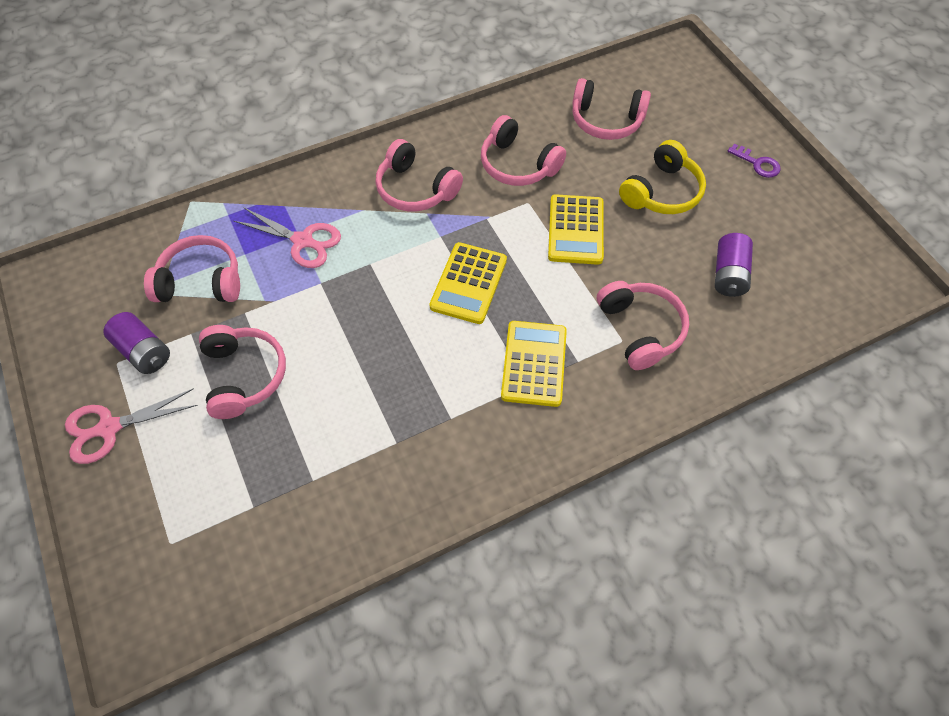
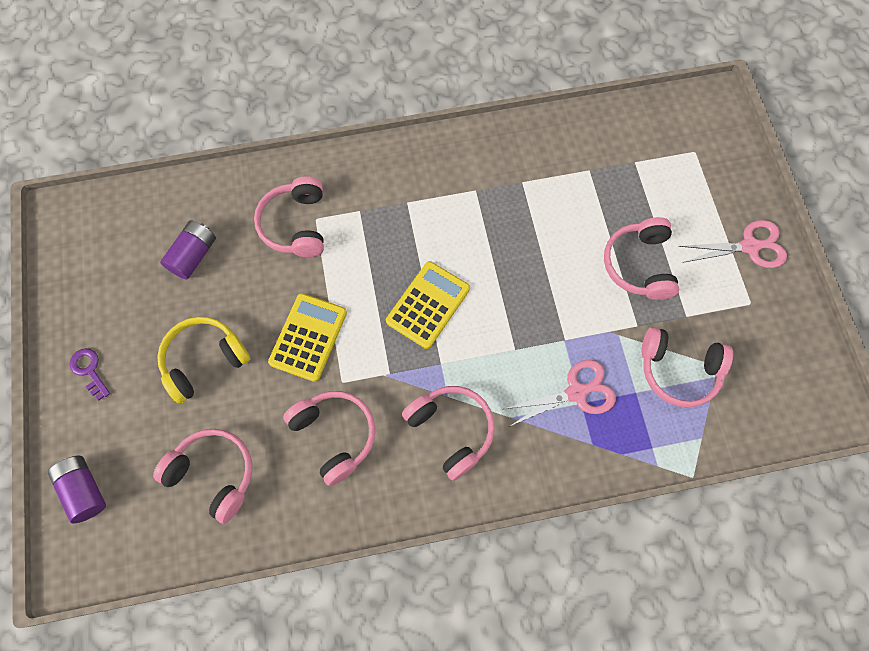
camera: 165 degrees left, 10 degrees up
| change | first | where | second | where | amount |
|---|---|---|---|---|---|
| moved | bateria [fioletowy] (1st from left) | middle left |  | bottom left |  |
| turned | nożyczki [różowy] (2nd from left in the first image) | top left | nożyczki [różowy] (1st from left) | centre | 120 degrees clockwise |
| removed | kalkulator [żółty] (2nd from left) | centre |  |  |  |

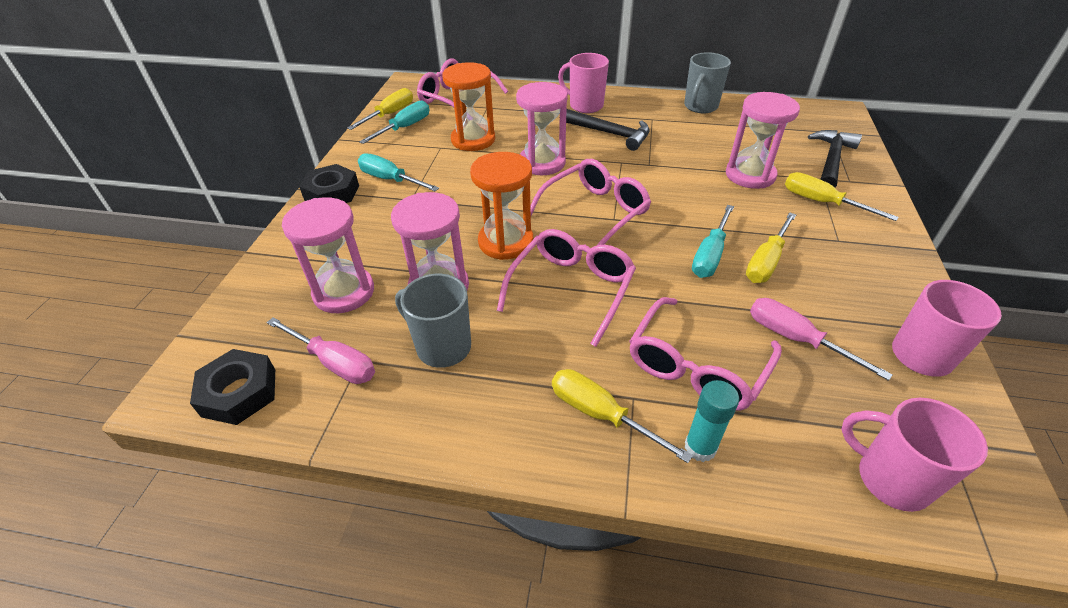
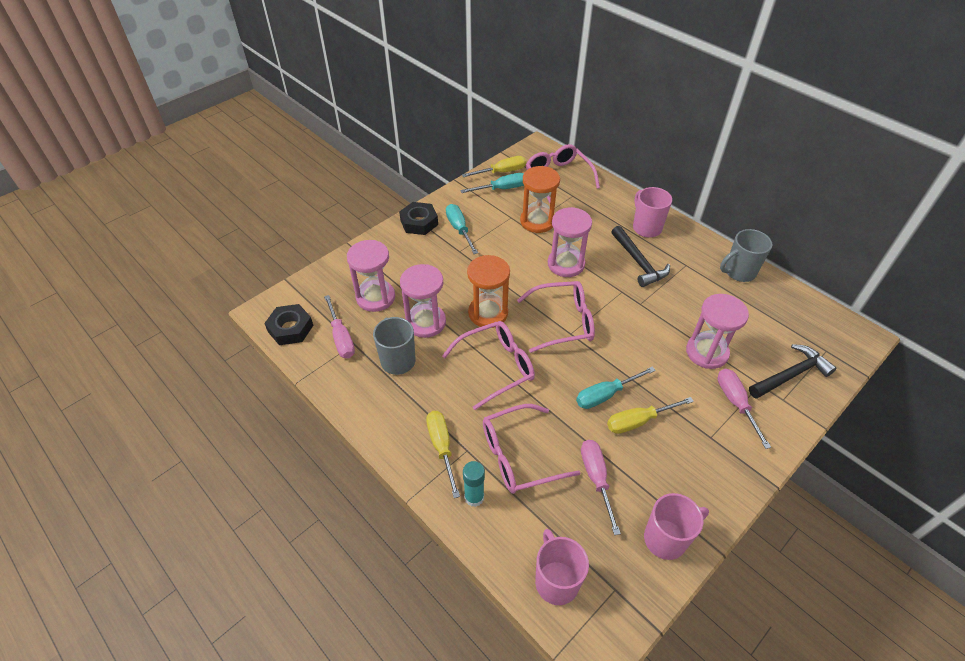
camera: 35 degrees right, 5 degrees up
| change | first | where | second | where | amount |
|---|---|---|---|---|---|
| recoloured | śrubokręt [żółty] (4th from left) | top right | śrubokręt [różowy] (3rd from left) | middle right |  |

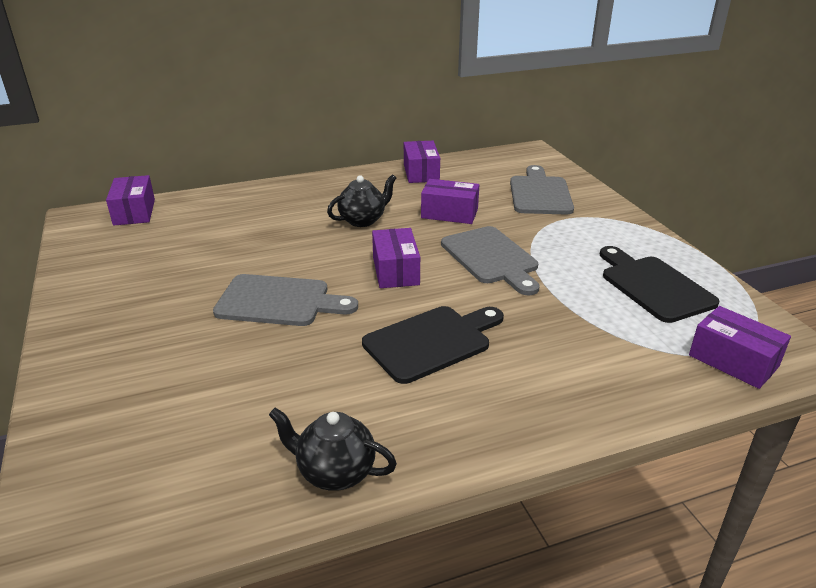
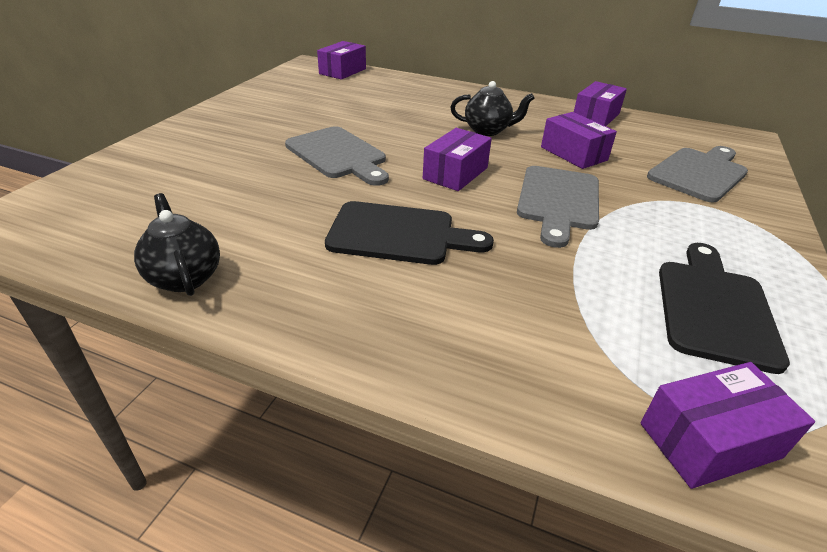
camera: 40 degrees right, 5 degrees up
| change | first | where | second | where | amount |
|---|---|---|---|---|---|
| turned | pudełko [fioletowy] (5th from left) | middle right |  | bottom right | 75 degrees clockwise |

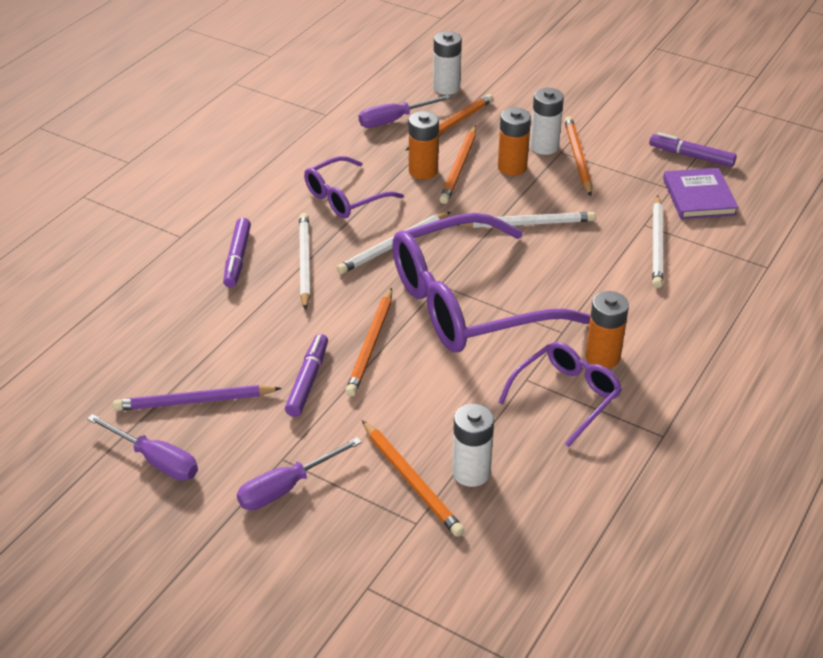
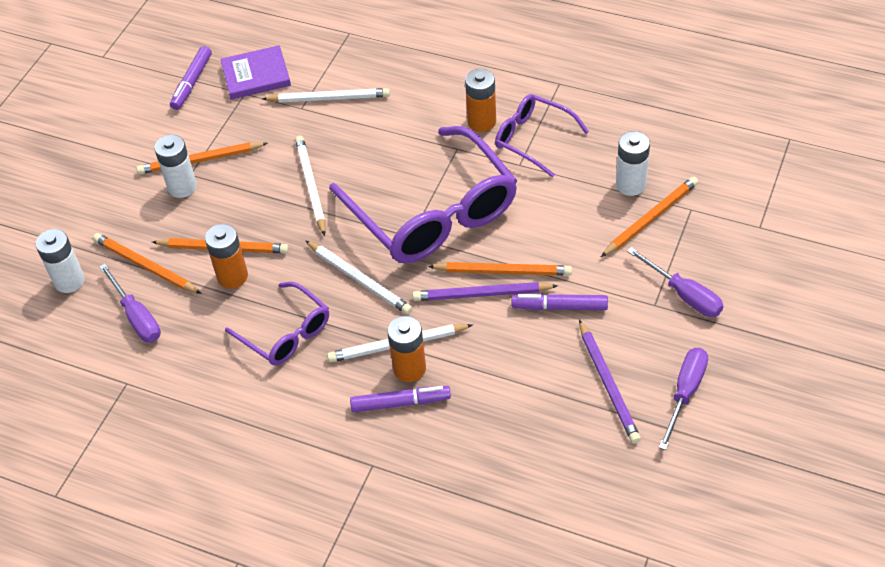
camera: 95 degrees left, 10 degrees up
| change | first | where | second | where | amount |
|---|---|---|---|---|---|
| moved | bateria [pomarańczowy] (2nd from left) | top centre |  | centre |  |
| added |  |  | ołówek [fioletowy] (1st from left) | centre |  |

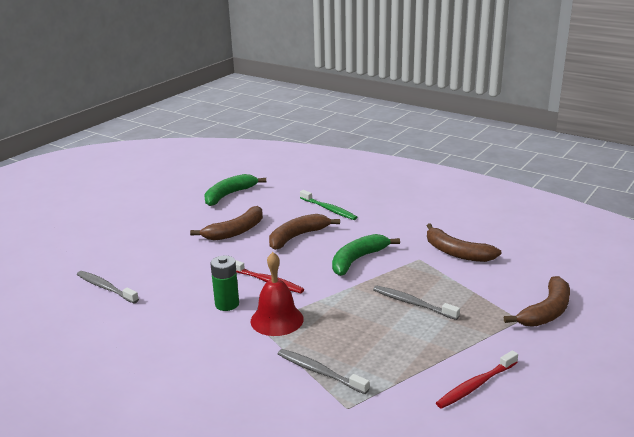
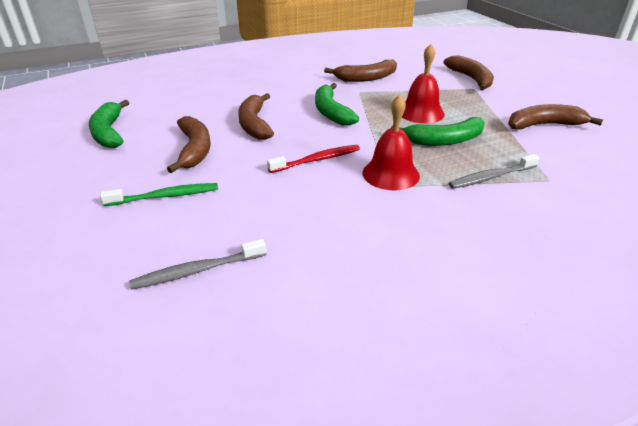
camera: 60 degrees left, 10 degrees up
| change | first | where | second | where | amount |
|---|---|---|---|---|---|
| removed | bateria [zielony] | centre |  |  |  |
| moved | szczoteczka do zębów [zielony] | centre |  | middle left |  |
| replaced | szczoteczka do zębów [szary] (3rd from left) | bottom centre | dzwonek [czerwony] (2nd from left) | top centre |  |
| replaced | szczoteczka do zębów [czerwony] (2nd from left) | bottom right | banan [brązowy] (5th from left) | top right |  |
| added |  |  | banan [zielony] (3rd from left) | top right |  |

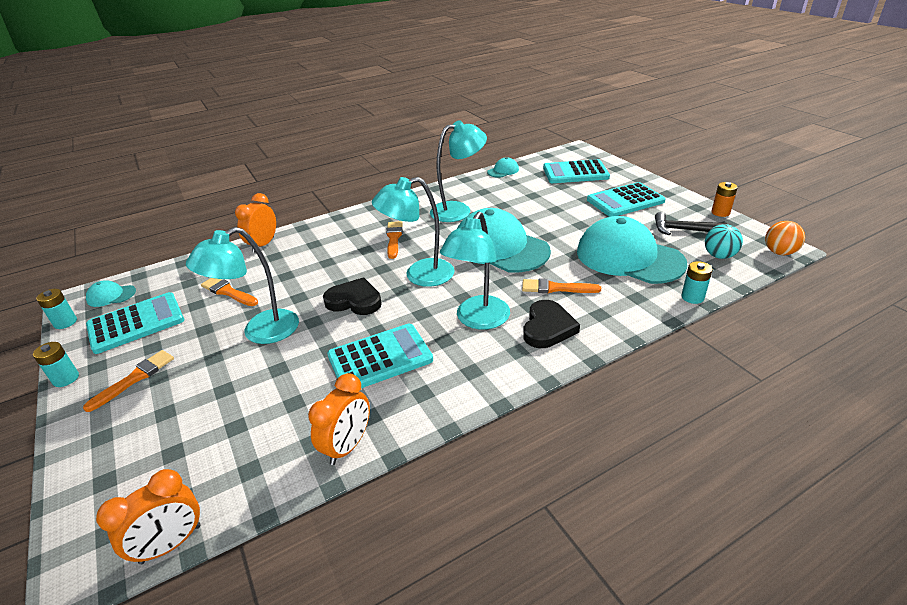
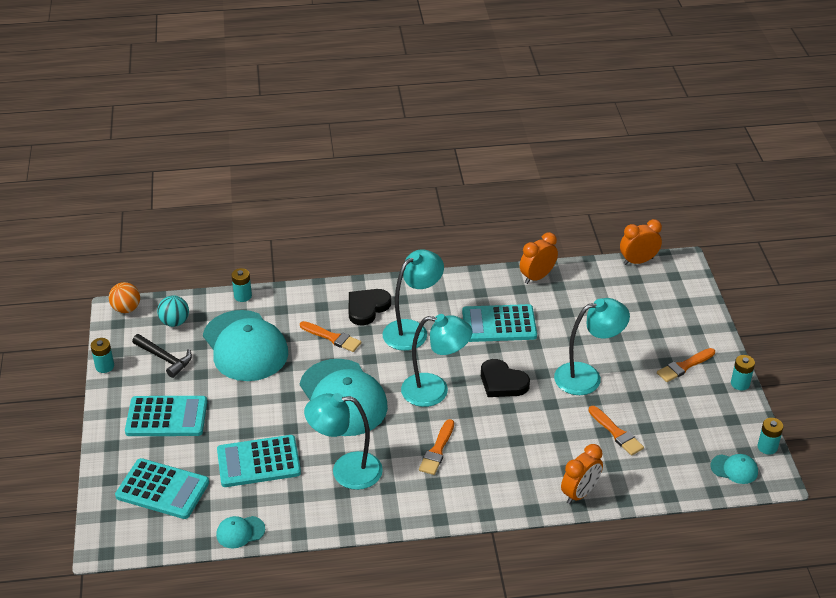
camera: 160 degrees left, 5 degrees up
| change | first | where | second | where | amount |
|---|---|---|---|---|---|
| moved | kalkulator [turkusowy] (1st from left in the first image) | middle left | kalkulator [turkusowy] (3rd from left) | bottom left |  |
| recoloured | bateria [pomarańczowy] | top right | bateria [turkusowy] (1st from left) | middle left |  |

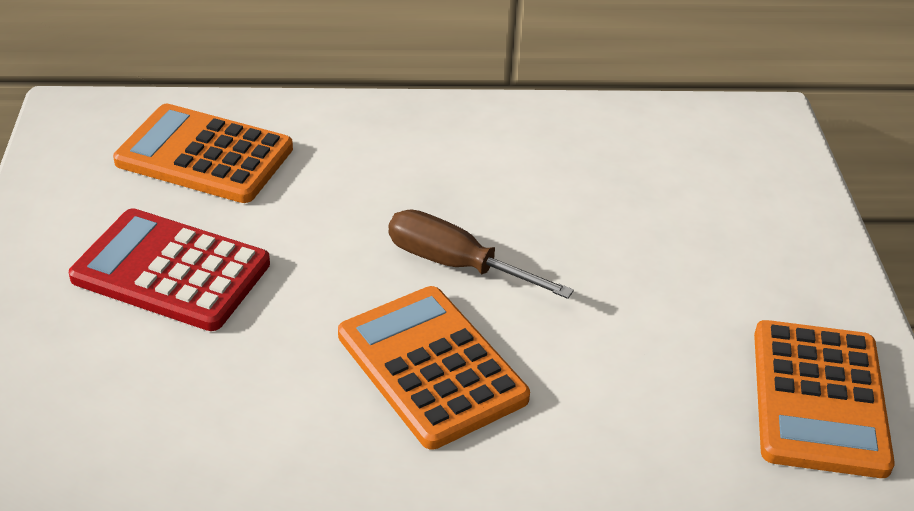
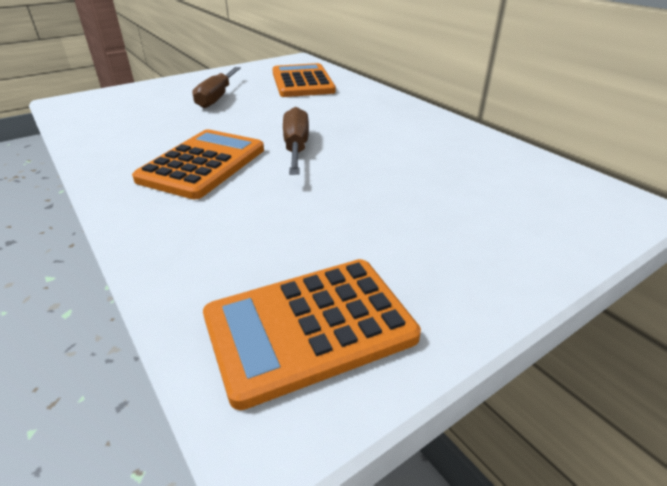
camera: 60 degrees right, 5 degrees down
| change | first | where | second | where | amount |
|---|---|---|---|---|---|
| replaced | kalkulator [czerwony] | middle left | śrubokręt [brązowy] (1st from left) | top left |  |

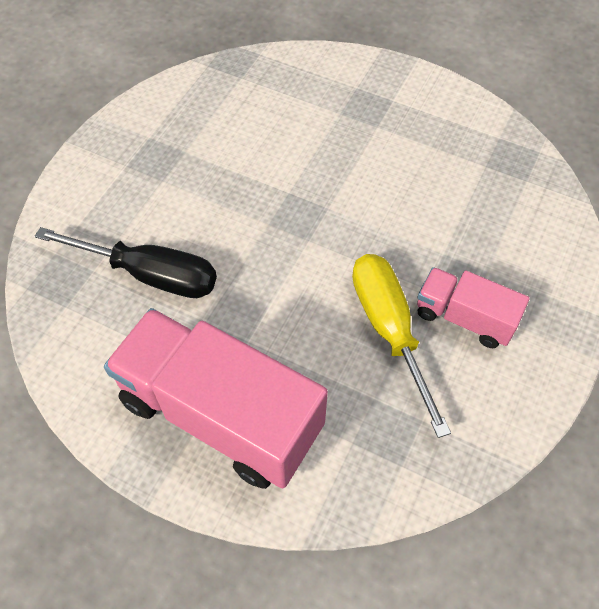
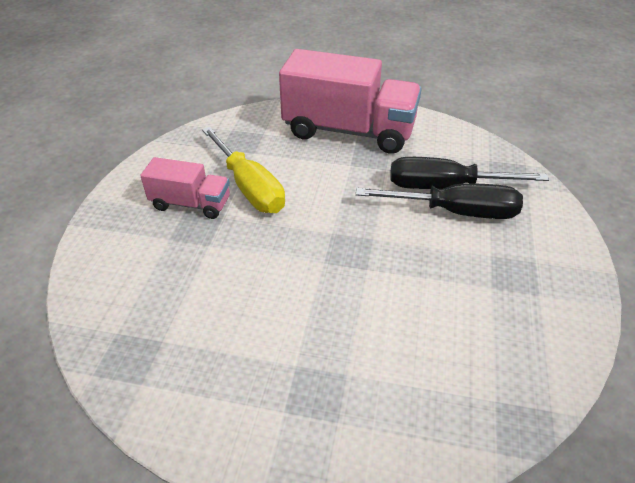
camera: 165 degrees right, 15 degrees down
| change | first | where | second | where | amount |
|---|---|---|---|---|---|
| added |  |  | śrubokręt [czarny] (1st from left) | middle right |  |

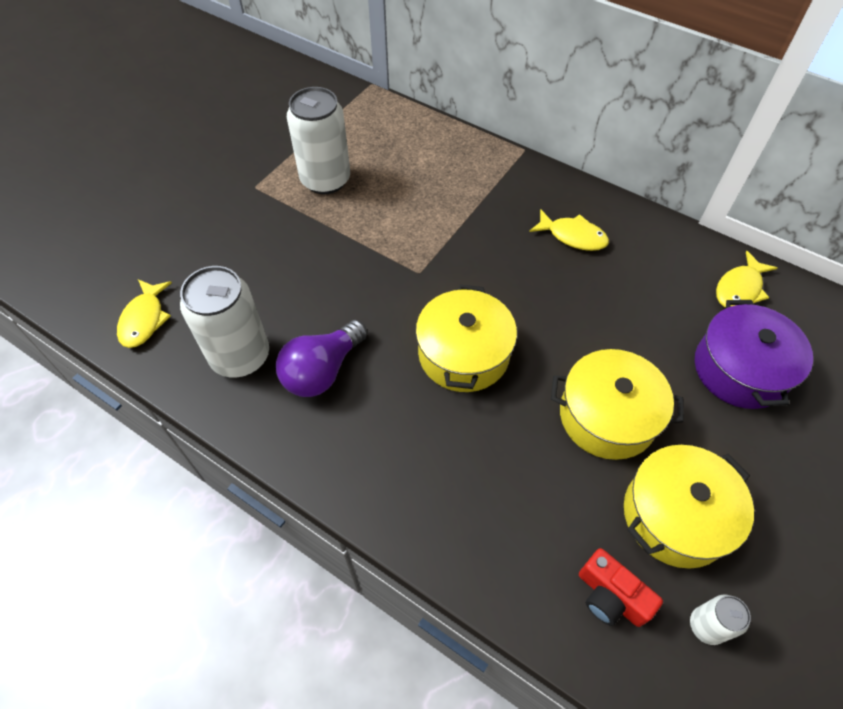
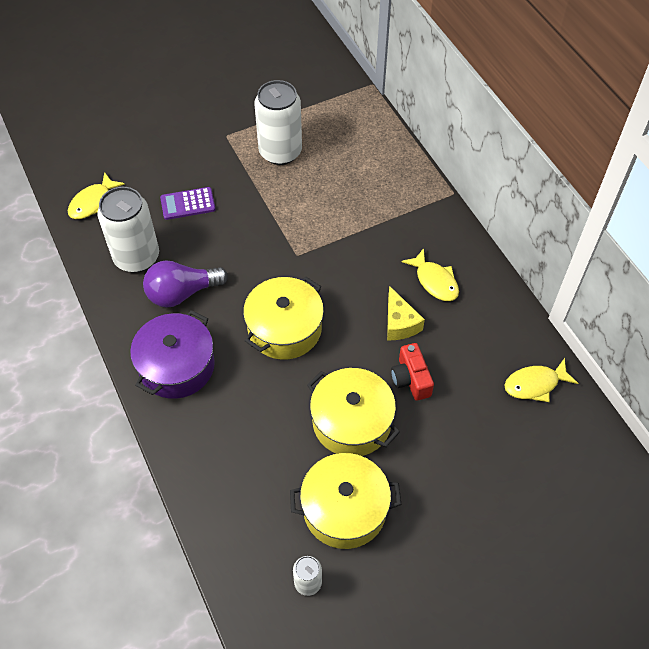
camera: 30 degrees right, 0 degrees up
| change | first | where | second | where | amount |
|---|---|---|---|---|---|
| moved | aparat fotograficzny [czerwony] | bottom right |  | centre |  |
| moved | garnek [fioletowy] | middle right |  | middle left |  |
| added |  |  | kalkulator [fioletowy] | top left |  |
| added |  |  | ser [żółty] | centre |  |

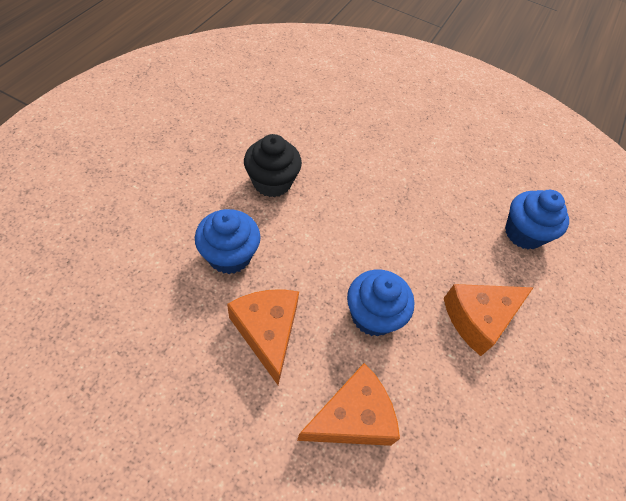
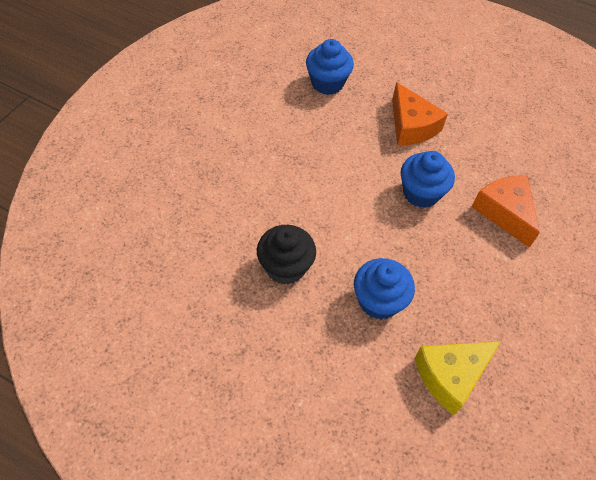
camera: 85 degrees left, 0 degrees up
| change | first | where | second | where | amount |
|---|---|---|---|---|---|
| removed | ser [pomarańczowy] (1st from left) | bottom centre |  |  |  |
| added |  |  | ser [żółty] | bottom right |  |

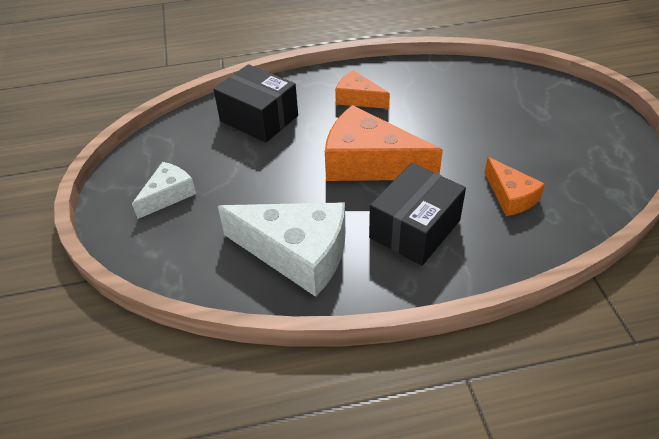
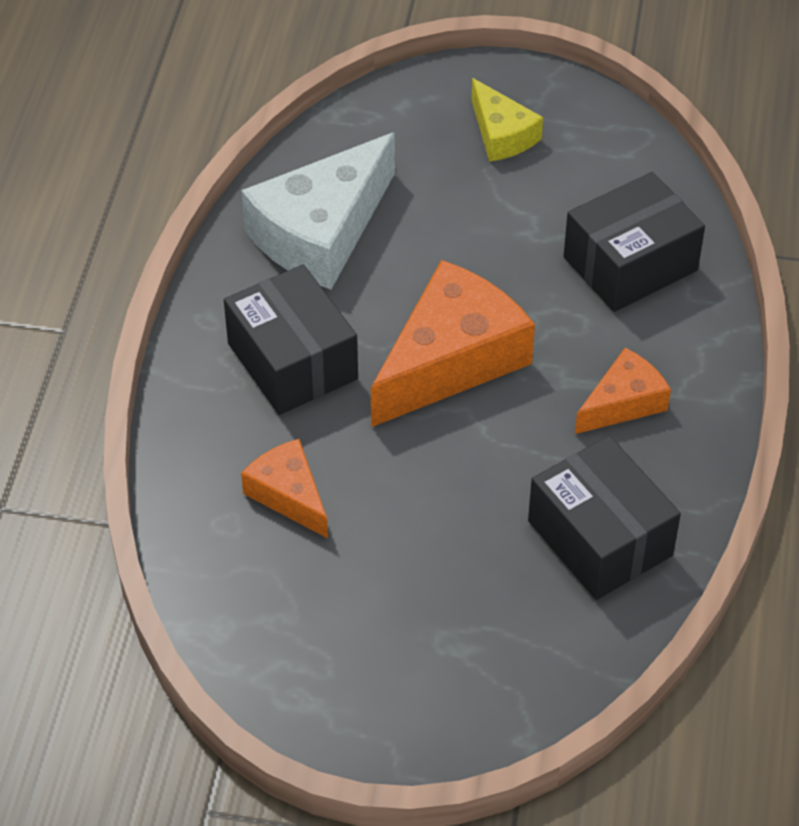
camera: 110 degrees right, 5 degrees up
| change | first | where | second | where | amount |
|---|---|---|---|---|---|
| recoloured | ser [biały] (1st from left) | middle left | ser [żółty] | top centre |  |
| turned | ser [pomarańczowy] (3rd from left in the first image) | middle right | ser [pomarańczowy] (1st from left) | centre | 60 degrees clockwise |
| added |  |  | pudełko [czarny] (2nd from left) | middle right |  |

